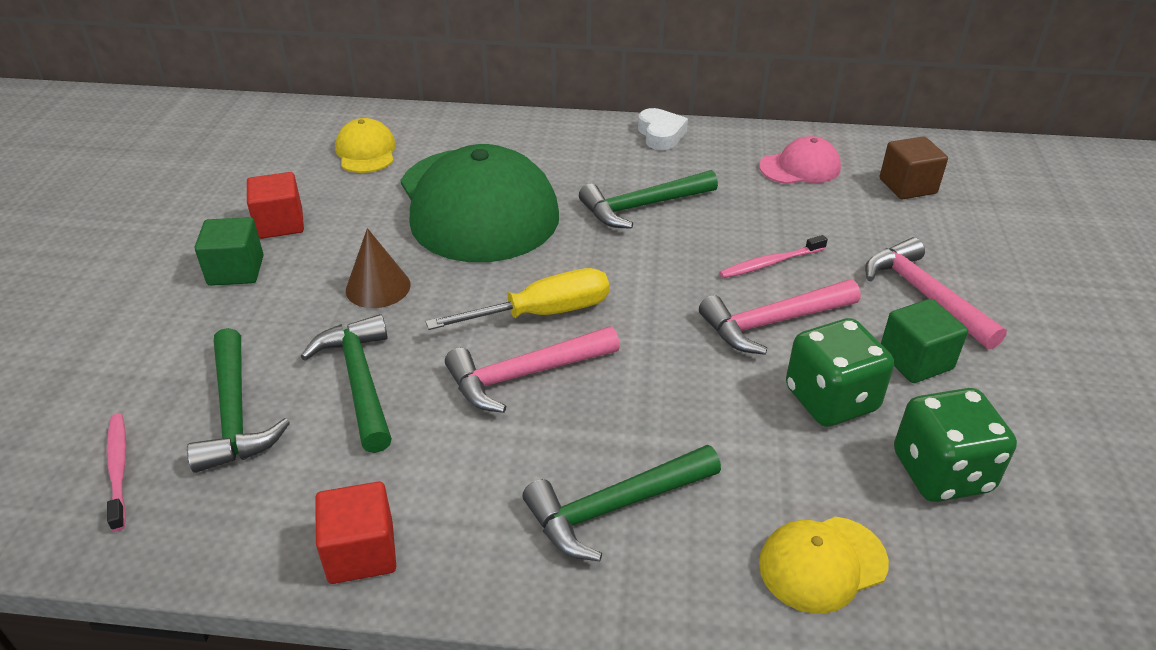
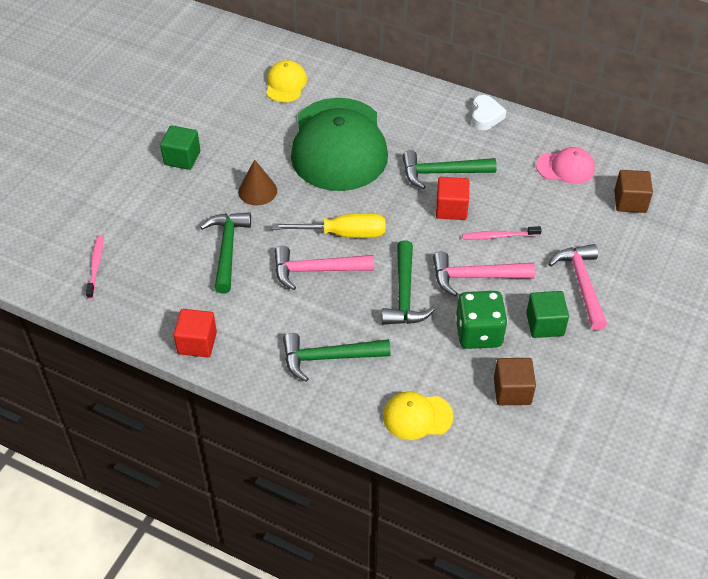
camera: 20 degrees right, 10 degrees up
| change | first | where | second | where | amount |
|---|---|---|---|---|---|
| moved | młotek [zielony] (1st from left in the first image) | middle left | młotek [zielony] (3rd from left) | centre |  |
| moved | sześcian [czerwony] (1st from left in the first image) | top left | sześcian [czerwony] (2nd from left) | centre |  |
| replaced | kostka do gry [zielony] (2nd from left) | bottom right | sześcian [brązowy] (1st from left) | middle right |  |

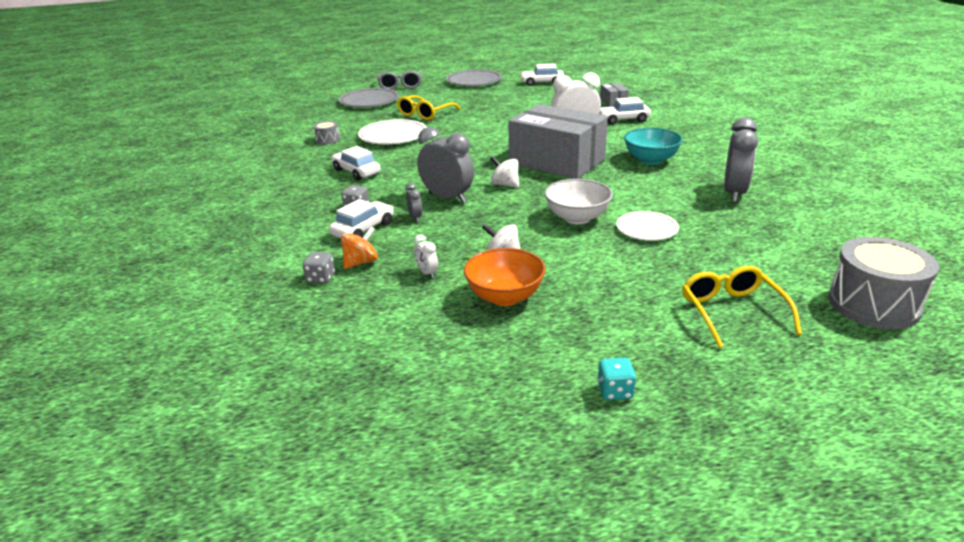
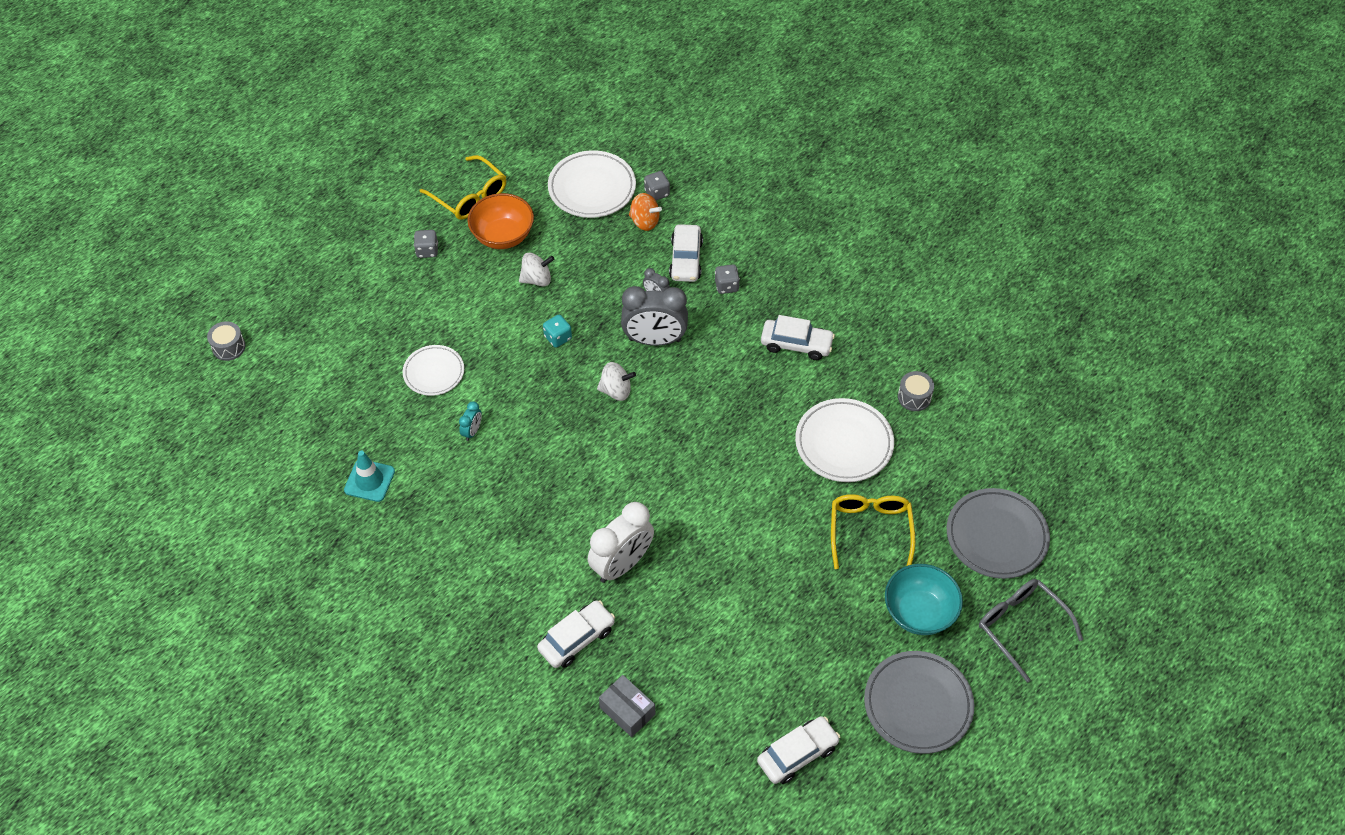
camera: 145 degrees right, 25 degrees up
| change | first | where | second | where | amount |
|---|---|---|---|---|---|
| turned | bączek [pomarańczowy] | centre |  | top centre | 75 degrees counterclockwise |
| removed | budzik [biały] (1st from left) | centre |  |  |  |
| removed | pudełko [szary] (1st from left) | top centre |  |  |  |
| removed | miska [biały] | centre |  |  |  |
| moved | kostka do gry [turkusowy] | bottom centre |  | centre |  |
| moved | miska [turkusowy] | top right |  | bottom right |  |
| moved | okulary [żółty] (2nd from left in the first image) | middle right | okulary [żółty] (1st from left) | top centre |  |
| replaced | budzik [szary] (3rd from left) | top right | pachołek [turkusowy] | middle left |  |
| resized | bęben [szary] (2nd from left in the first image) | middle right | bęben [szary] (1st from left) | middle left | x0.48 |
| added |  |  | kostka do gry [szary] (1st from left) | top left |  |
| added |  |  | budzik [turkusowy] | centre |  |
| added |  |  | talerz [biały] (2nd from left) | top centre |  |

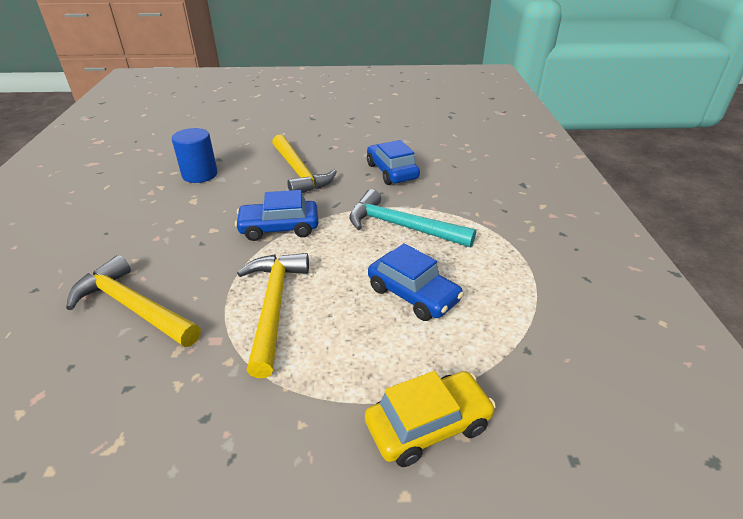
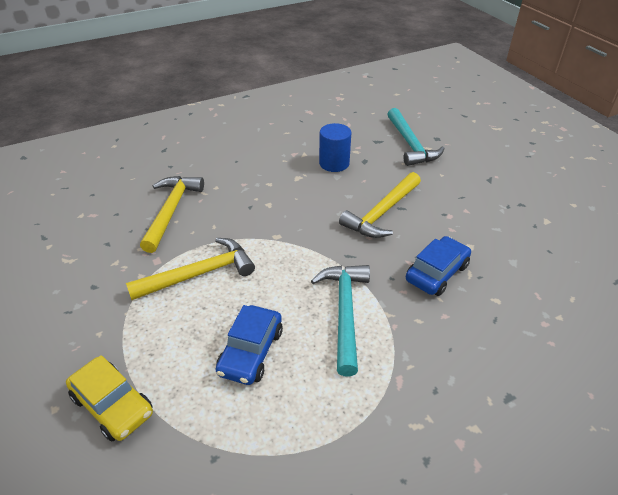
camera: 65 degrees right, 5 degrees up
| change | first | where | second | where | amount |
|---|---|---|---|---|---|
| removed | samochód [niebieski] (1st from left) | centre |  |  |  |
| added |  |  | młotek [turkusowy] (2nd from left) | top right |  |

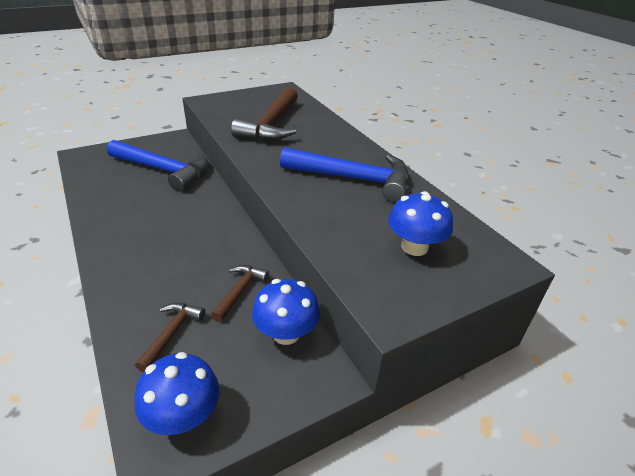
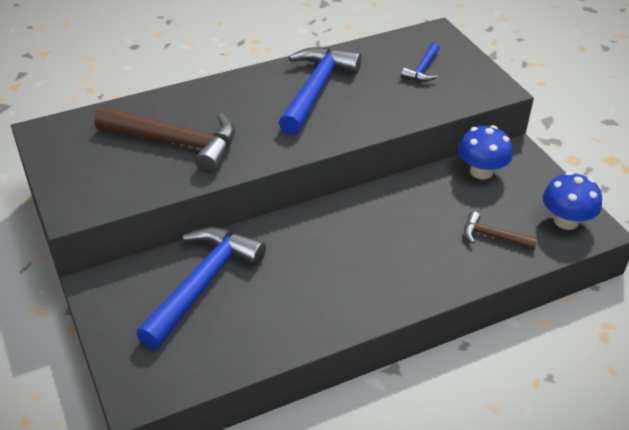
camera: 85 degrees left, 5 degrees up
| change | first | where | second | where | amount |
|---|---|---|---|---|---|
| removed | młotek [brązowy] (2nd from left) | centre |  |  |  |
| replaced | grzyb [niebieski] (3rd from left) | centre | młotek [niebieski] (3rd from left) | top right |  |

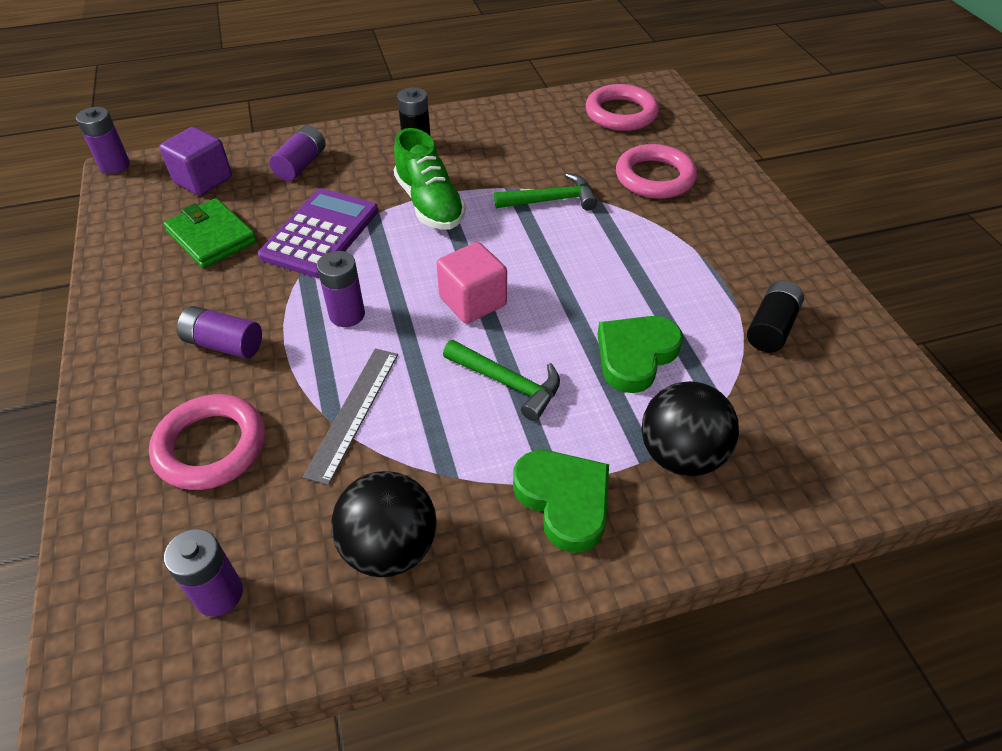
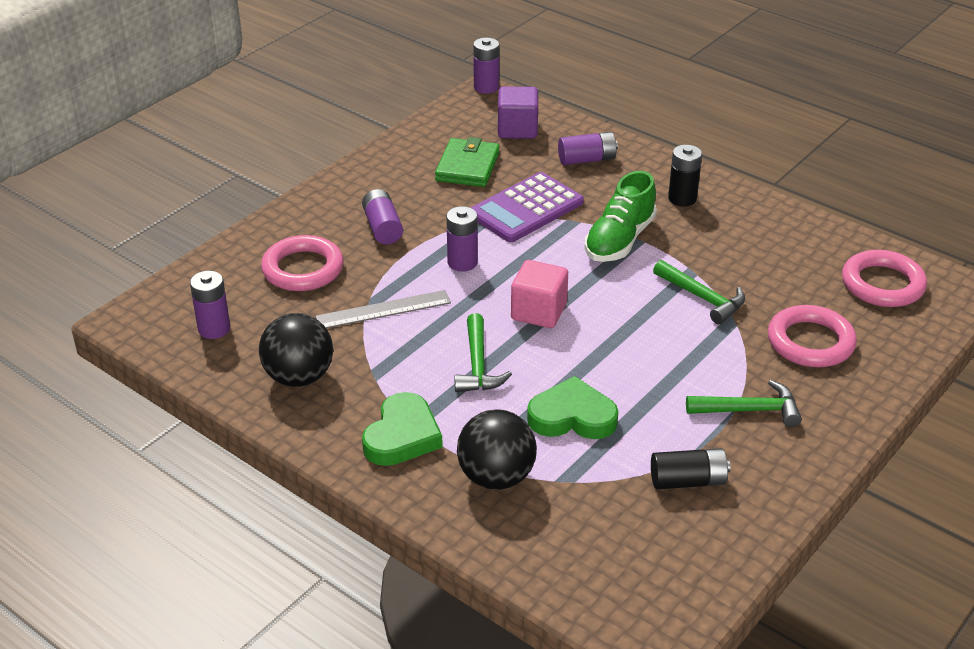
camera: 55 degrees right, 10 degrees down
| change | first | where | second | where | amount |
|---|---|---|---|---|---|
| turned | kalkulator [fioletowy] | top left |  | top centre | 150 degrees clockwise |
| added |  |  | młotek [zielony] (3rd from left) | middle right |  |

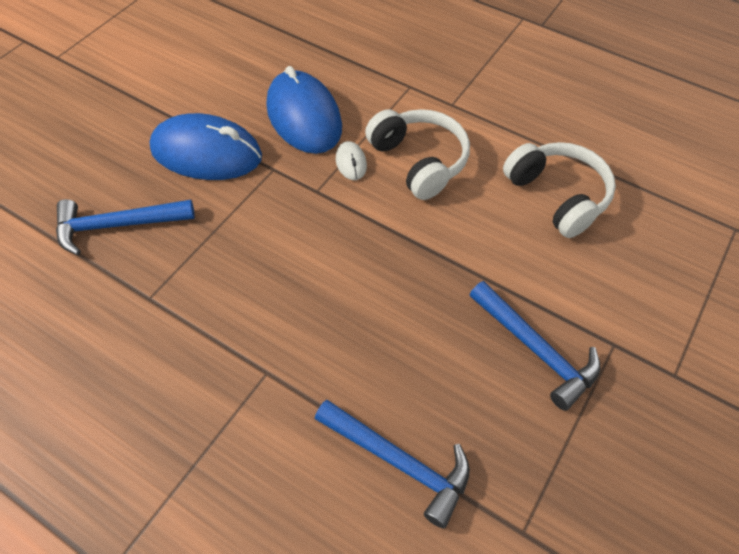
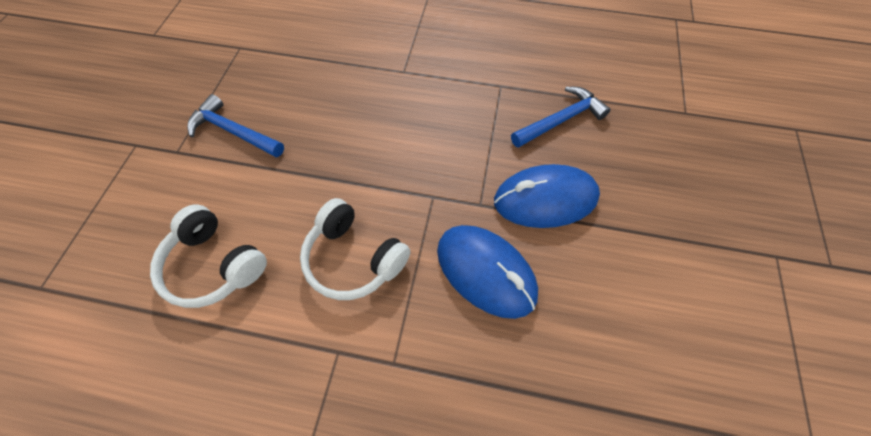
camera: 160 degrees right, 5 degrees up
| change | first | where | second | where | amount |
|---|---|---|---|---|---|
| removed | młotek [niebieski] (2nd from left) | bottom centre |  |  |  |
| removed | myszka [biały] | top centre |  |  |  |

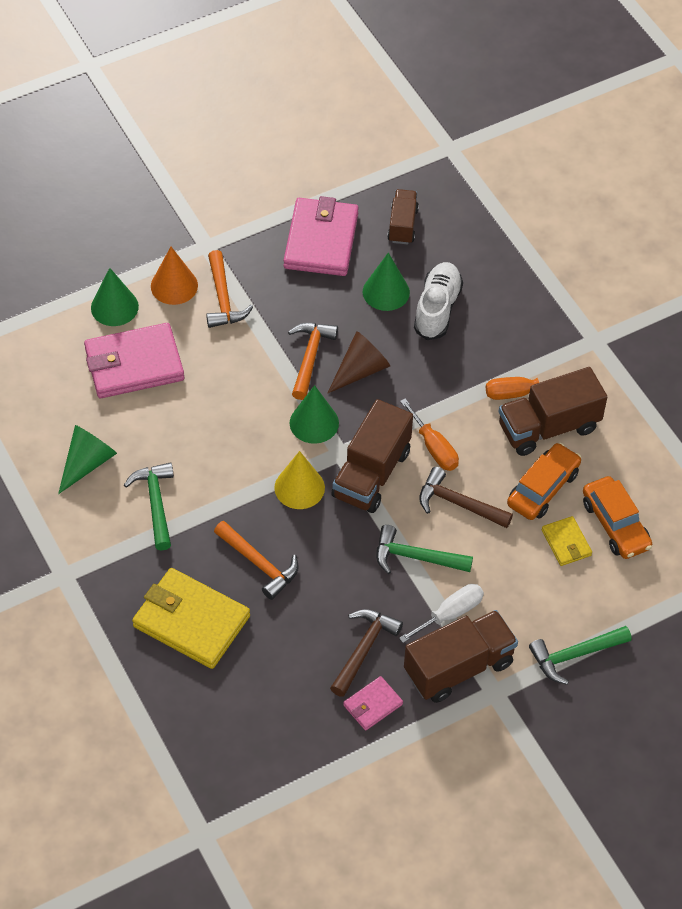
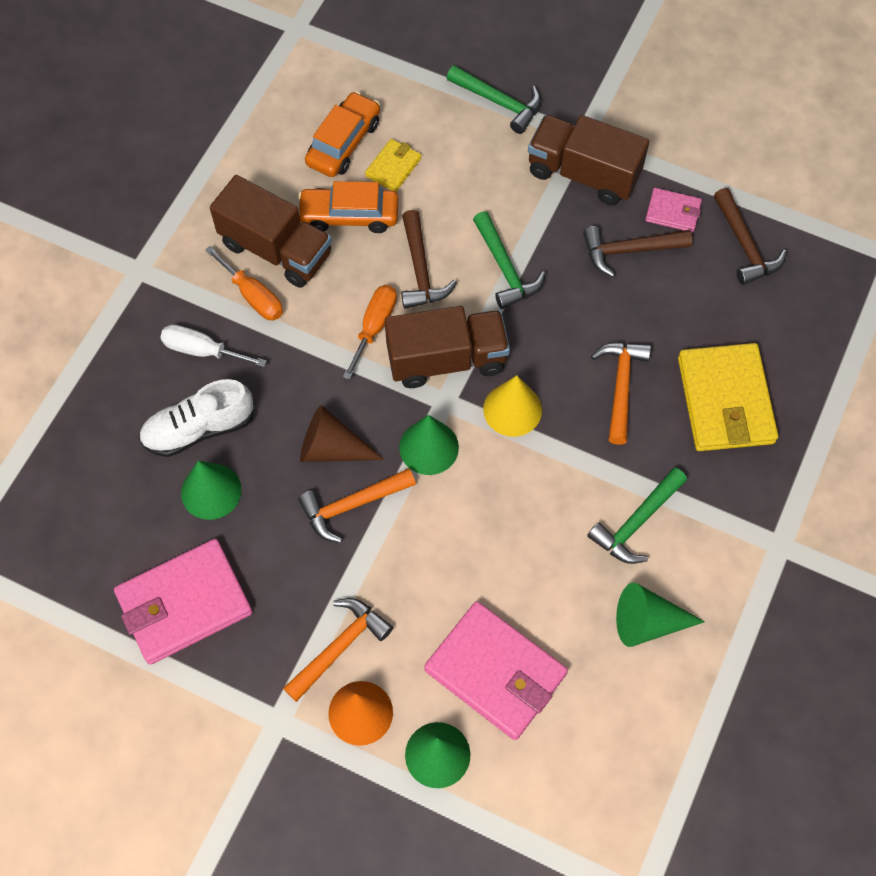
camera: 125 degrees left, 10 degrees up
| change | first | where | second | where | amount |
|---|---|---|---|---|---|
| removed | ciężarówka [brązowy] (2nd from left) | top centre |  |  |  |
| moved | śrubokręt [biały] | bottom centre |  | middle left |  |
| added |  |  | młotek [brązowy] (3rd from left) | top right |  |

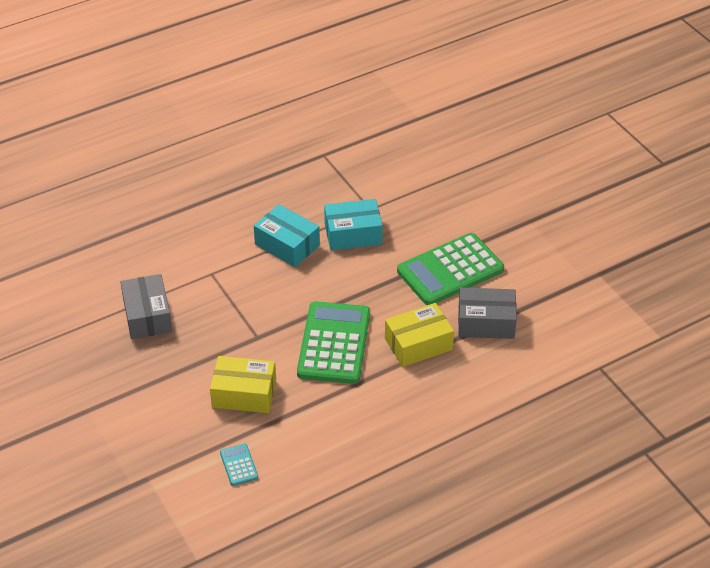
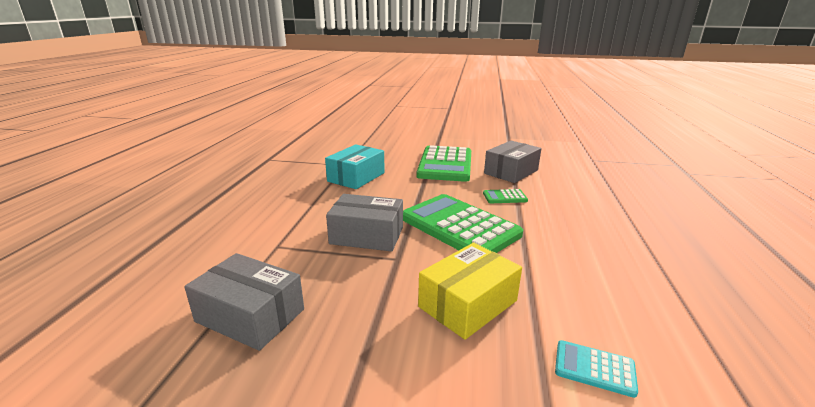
camera: 50 degrees left, 20 degrees down
| change | first | where | second | where | amount |
|---|---|---|---|---|---|
| removed | pudełko [turkusowy] (1st from left) | centre |  |  |  |
| replaced | pudełko [żółty] (2nd from left) | centre | kalkulator [zielony] (3rd from left) | centre |  |
| added |  |  | pudełko [szary] (2nd from left) | centre |  |

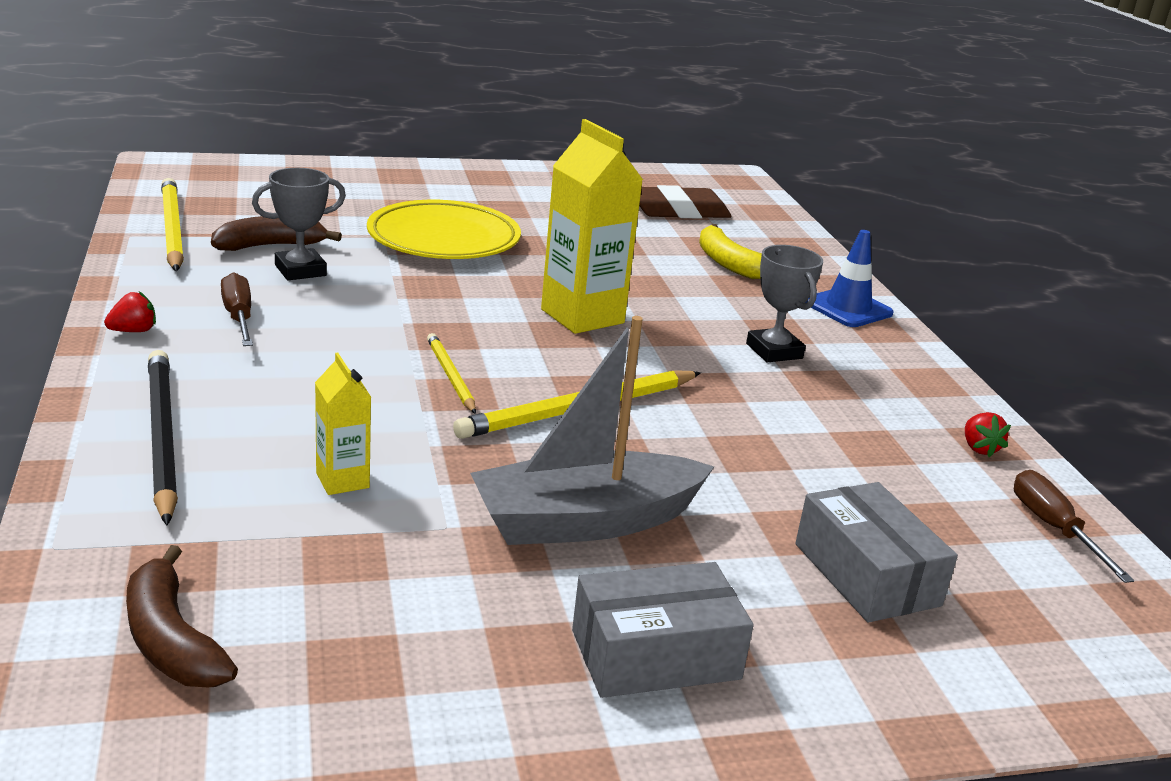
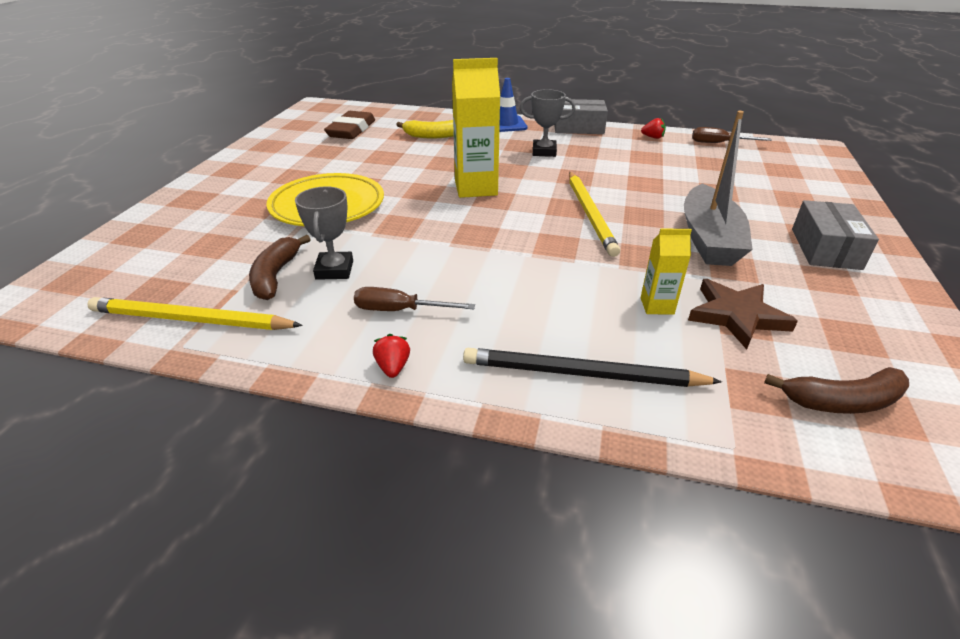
camera: 60 degrees left, 10 degrees up
| change | first | where | second | where | amount |
|---|---|---|---|---|---|
| removed | ołówek [żółty] (2nd from left) | centre |  |  |  |
| moved | pudełko [szary] (2nd from left in the first image) | bottom right | pudełko [szary] (1st from left) | top centre |  |
| added |  |  | gwiazda [brązowy] | middle right |  |

